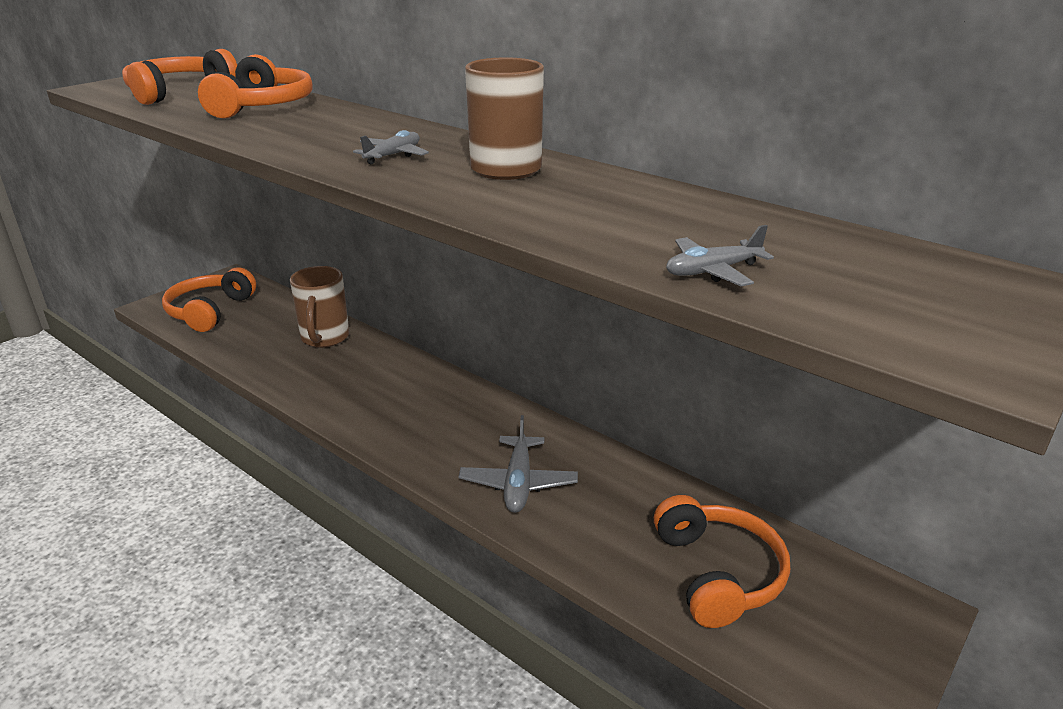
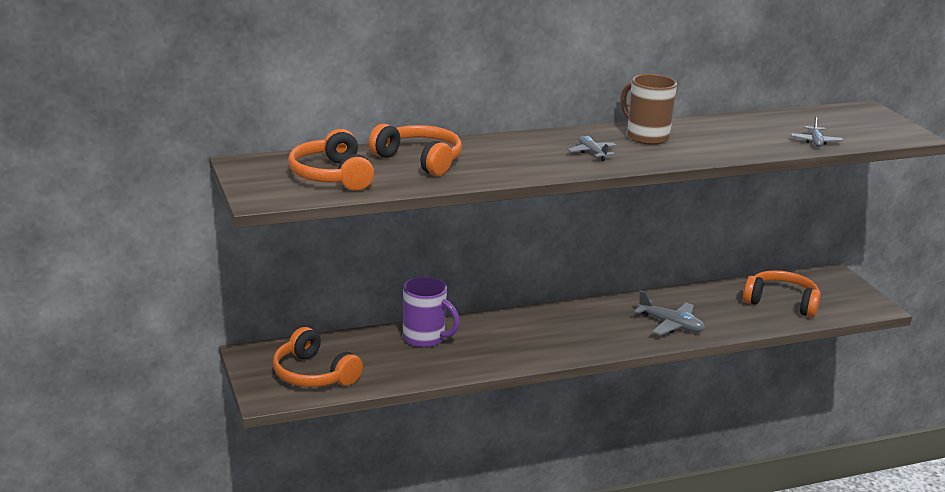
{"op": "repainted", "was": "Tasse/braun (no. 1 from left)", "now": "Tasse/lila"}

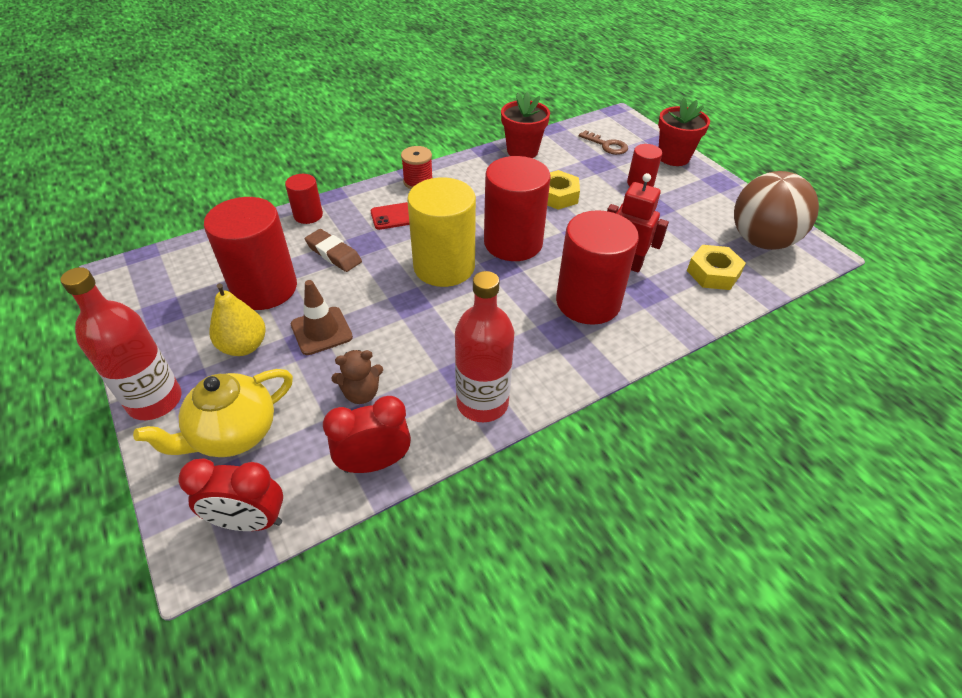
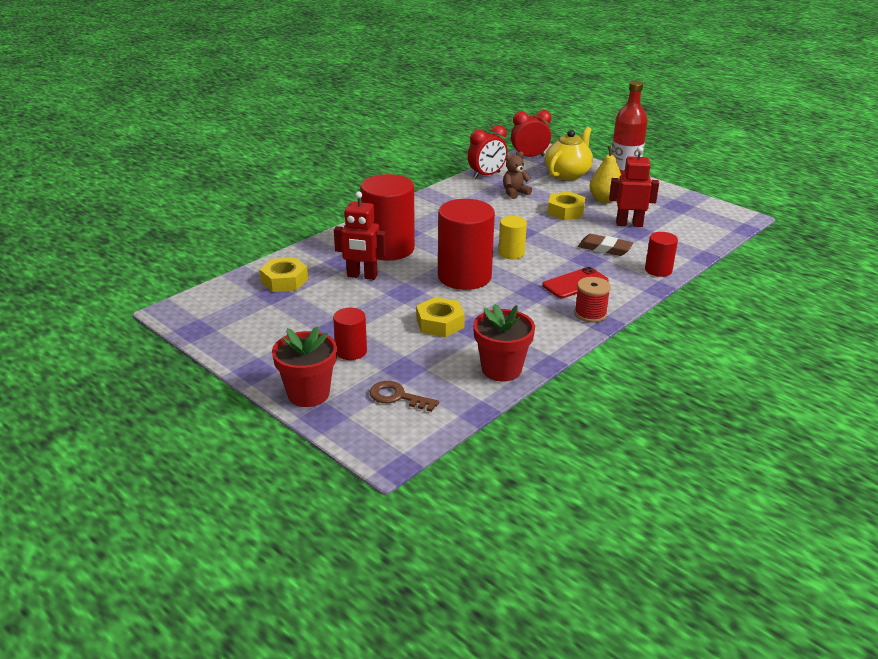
{"op": "scaled", "was": "Vollzylinder/gelb", "ratio": 0.51}
{"op": "swapped", "was": "Leitkegel/braun", "now": "Sechskantmutter/gelb (no. 3 from left)"}
{"op": "swapped", "was": "Vollzylinder/rot (no. 1 from left)", "now": "Roboter/rot (no. 2 from left)"}
{"op": "gone", "was": "Flasche/rot (no. 2 from left)"}
{"op": "gone", "was": "Ball/braun"}

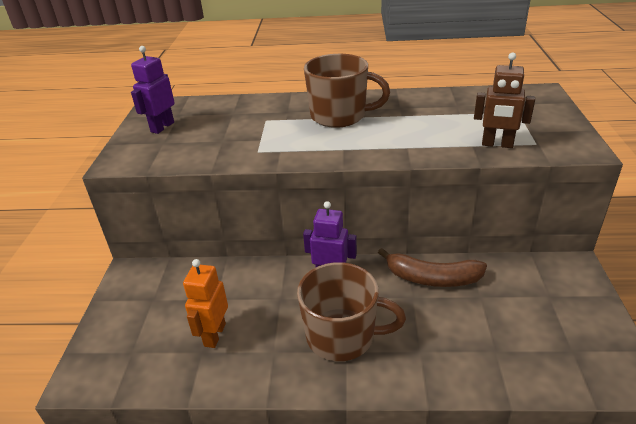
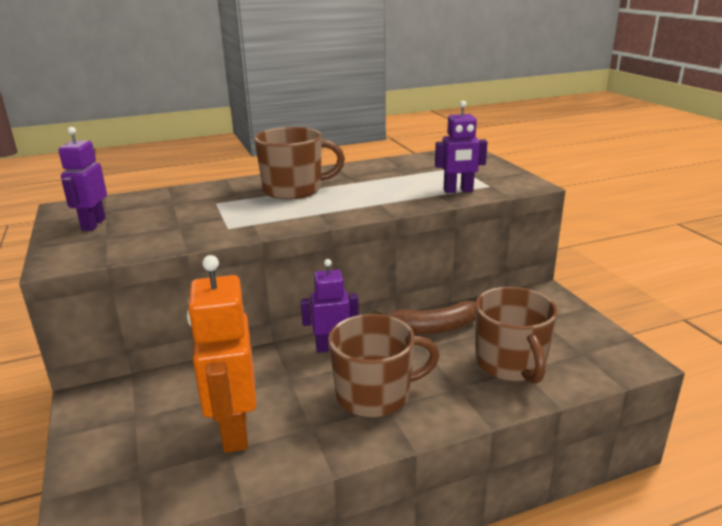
{"op": "scaled", "was": "Roboter/orange", "ratio": 1.63}
{"op": "repainted", "was": "Roboter/braun", "now": "Roboter/lila (no. 3 from left)"}
{"op": "new", "now": "Tasse/braun (no. 3 from left)"}

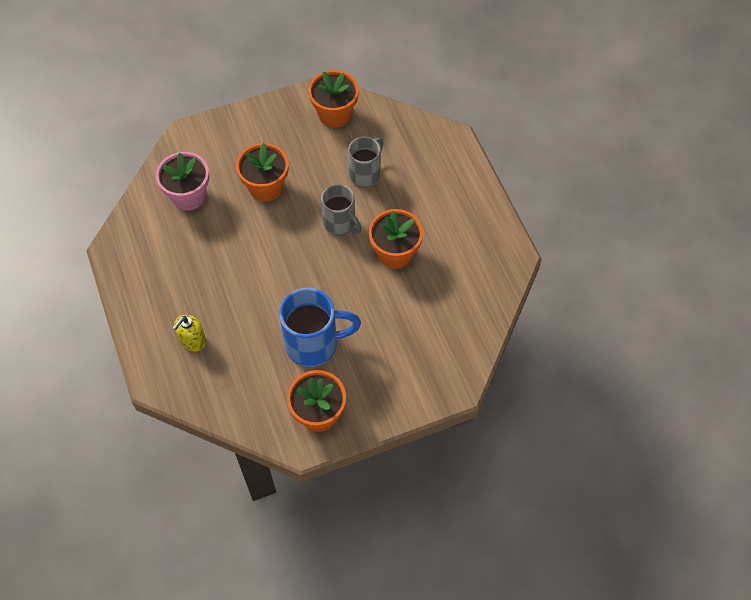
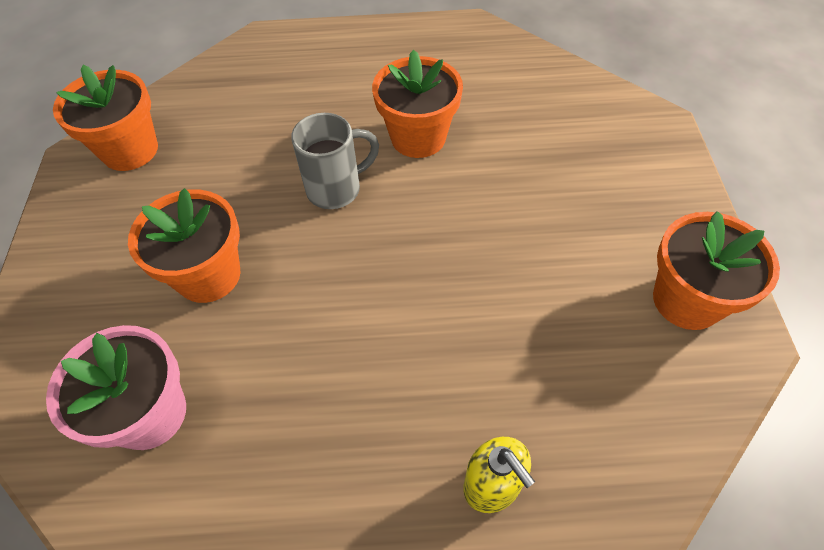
{"op": "gone", "was": "Tasse/blau"}
{"op": "gone", "was": "Tasse/grau (no. 2 from left)"}

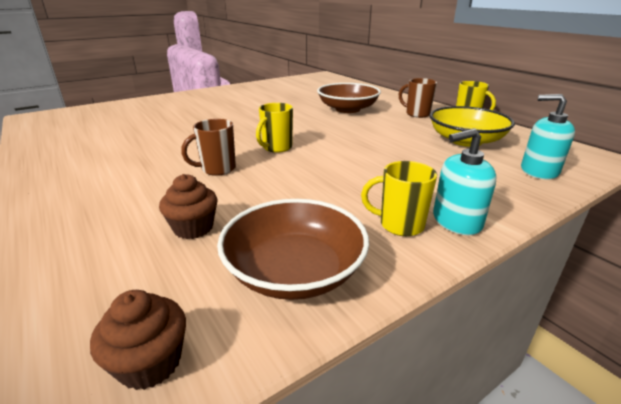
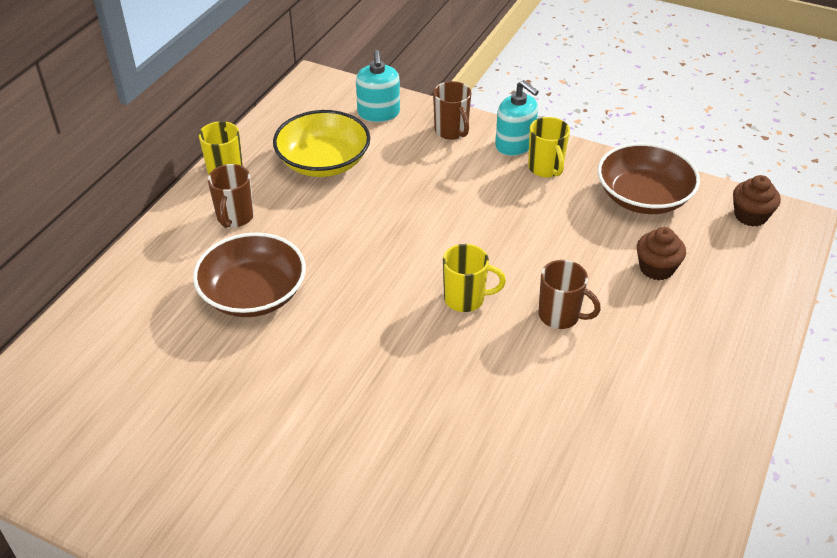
{"op": "new", "now": "Tasse/braun (no. 2 from left)"}

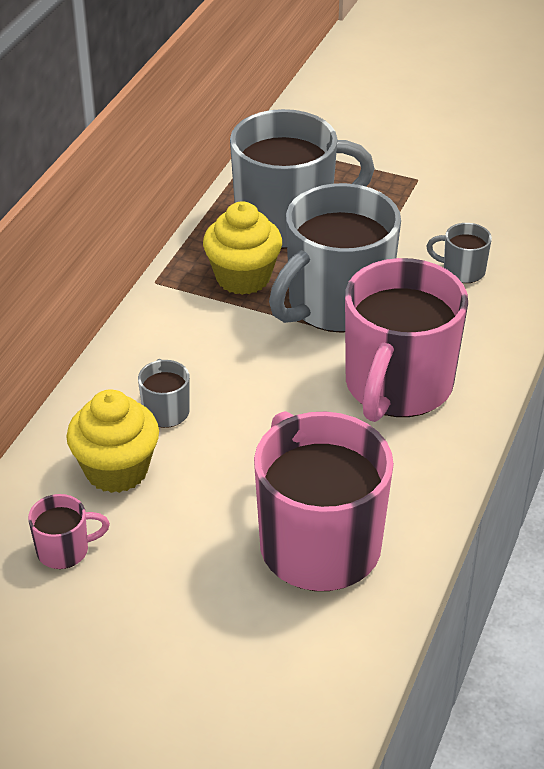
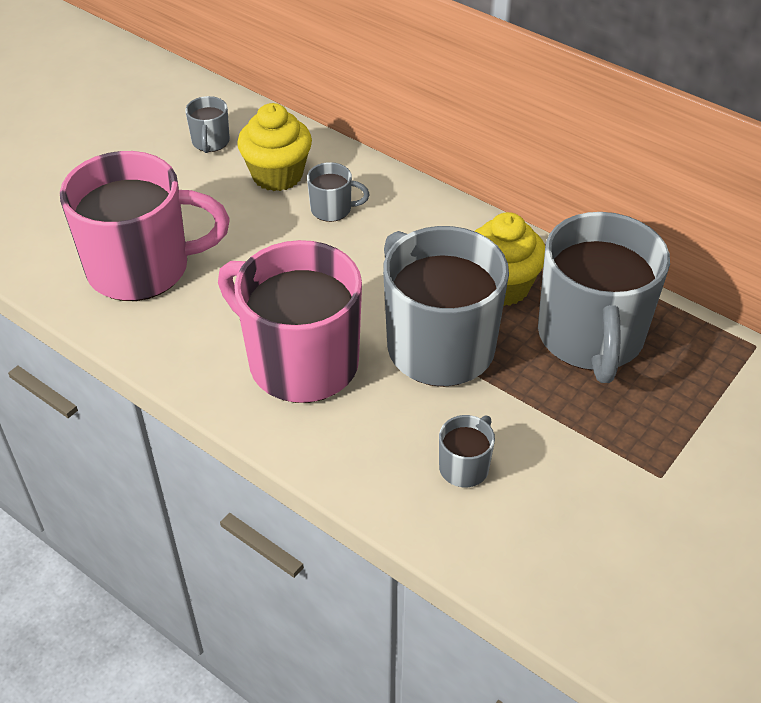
{"op": "repainted", "was": "Tasse/rosa (no. 1 from left)", "now": "Tasse/grau (no. 1 from left)"}

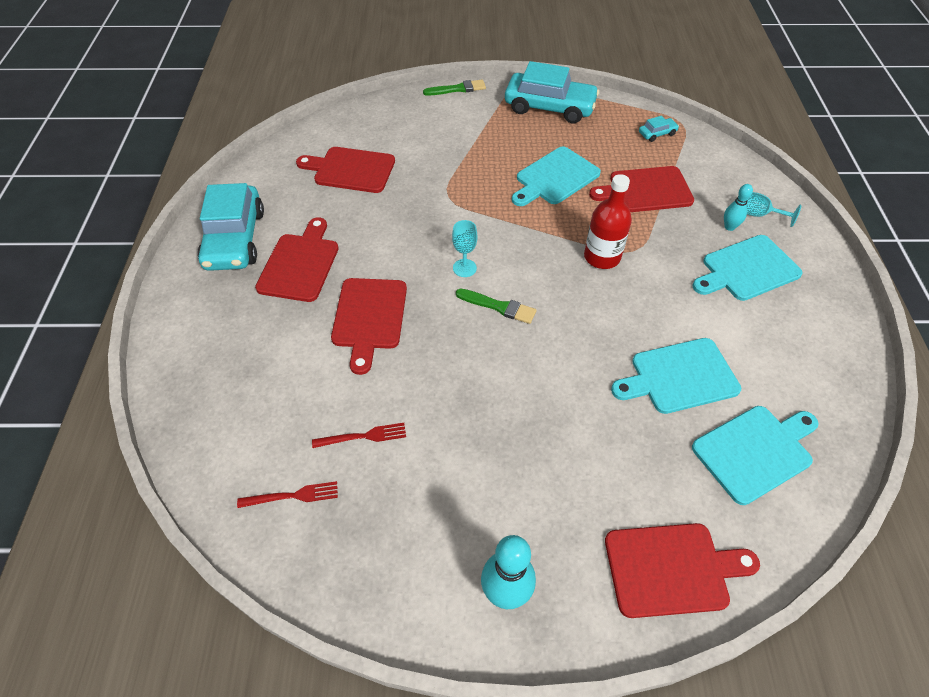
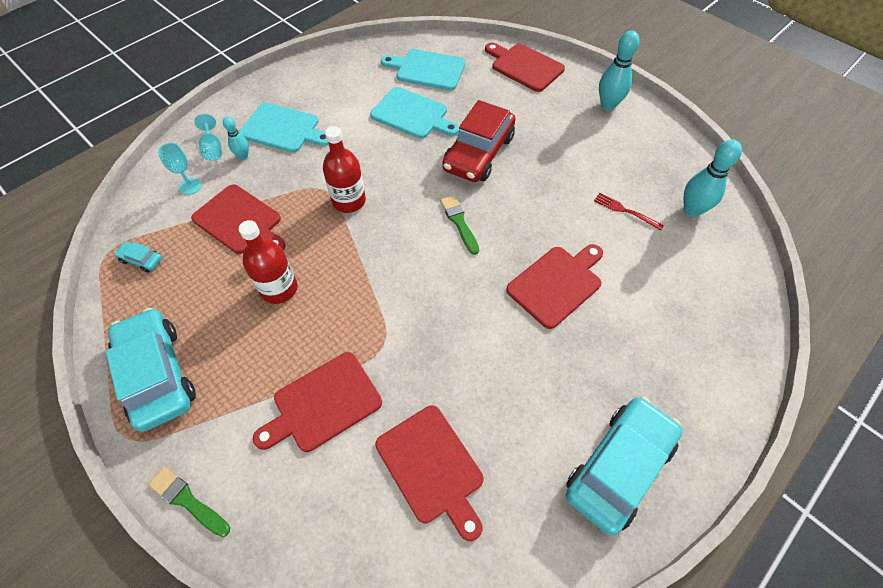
{"op": "shifted", "was": "Kelch/türkis (no. 1 from left)"}
{"op": "swapped", "was": "Schneidebrett/türkis (no. 1 from left)", "now": "Flasche/rot (no. 1 from left)"}
{"op": "shifted", "was": "Schneidebrett/rot (no. 1 from left in the first image)", "now": "Schneidebrett/rot (no. 2 from left)"}
{"op": "new", "now": "Auto/rot"}
{"op": "swapped", "was": "Gabel/rot (no. 1 from left)", "now": "Bowlingkegel/türkis (no. 3 from left)"}

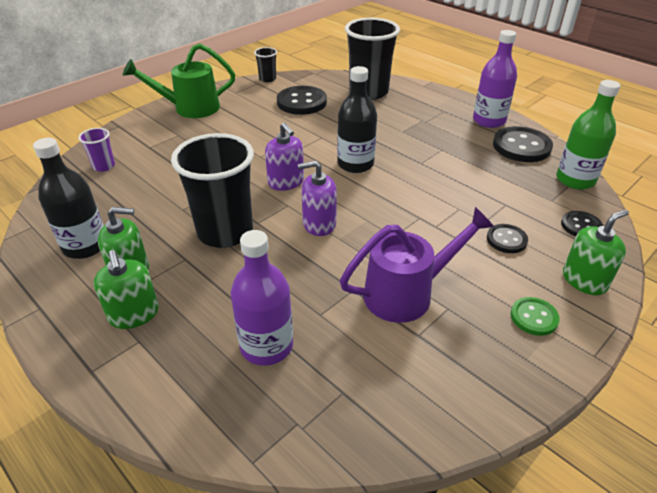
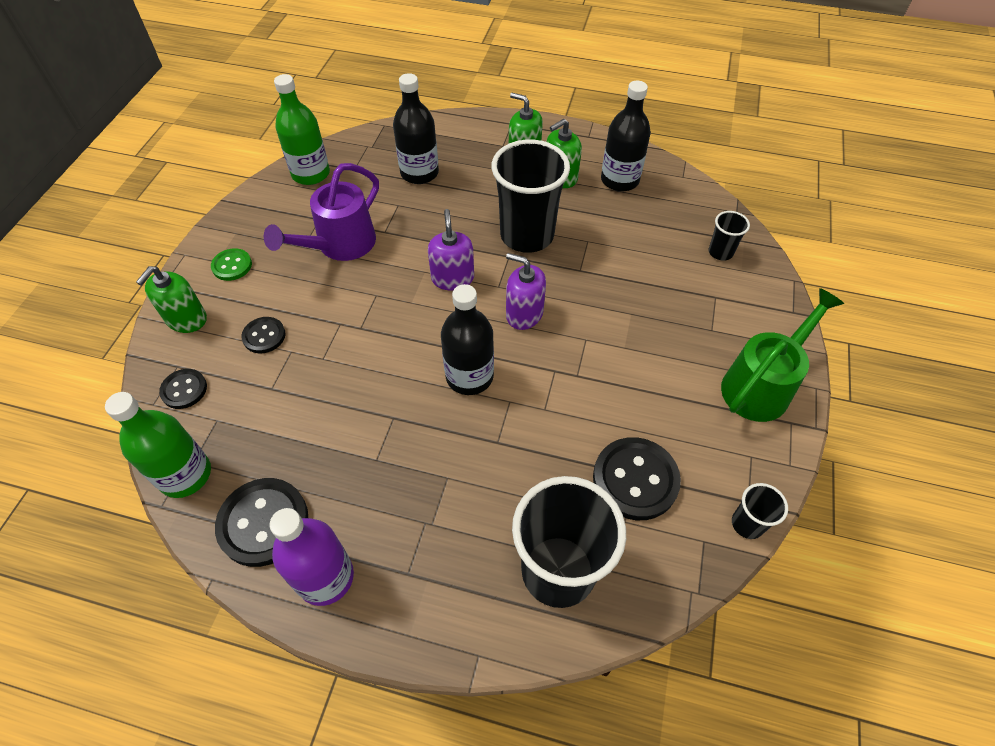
{"op": "new", "now": "Flasche/grün (no. 2 from left)"}
{"op": "repainted", "was": "Flasche/lila (no. 1 from left)", "now": "Flasche/schwarz (no. 1 from left)"}
{"op": "rotated", "was": "Seifenspender/lila (no. 2 from left in the first image)", "clockwise": -60}
{"op": "repainted", "was": "Becher/lila", "now": "Becher/schwarz (no. 3 from left)"}

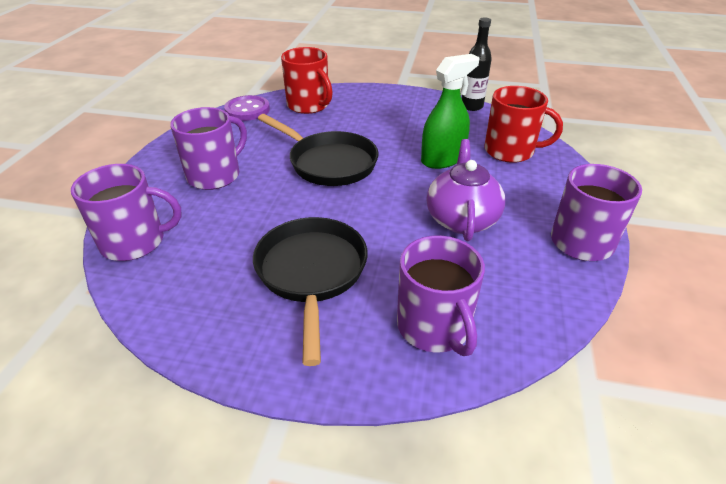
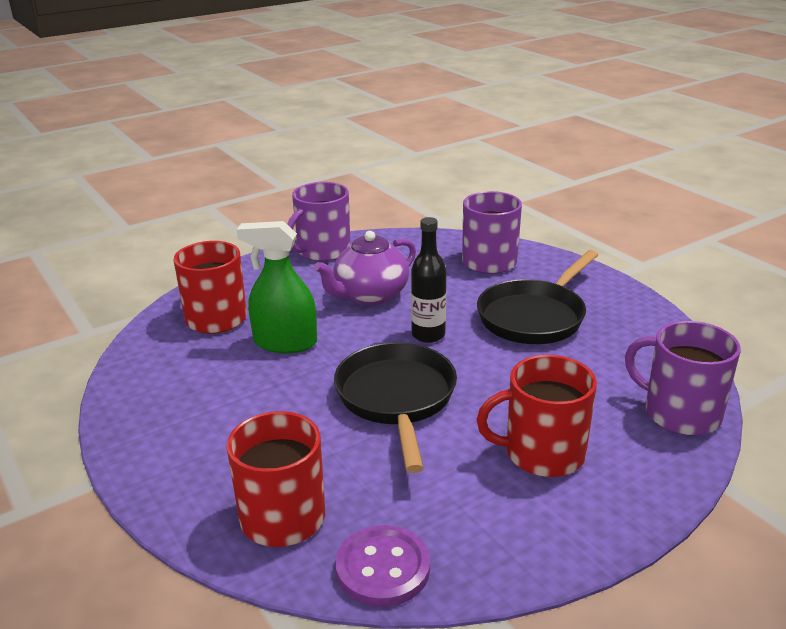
{"op": "shifted", "was": "Flasche/schwarz"}
{"op": "repainted", "was": "Tasse/lila (no. 2 from left)", "now": "Tasse/rot (no. 3 from left)"}

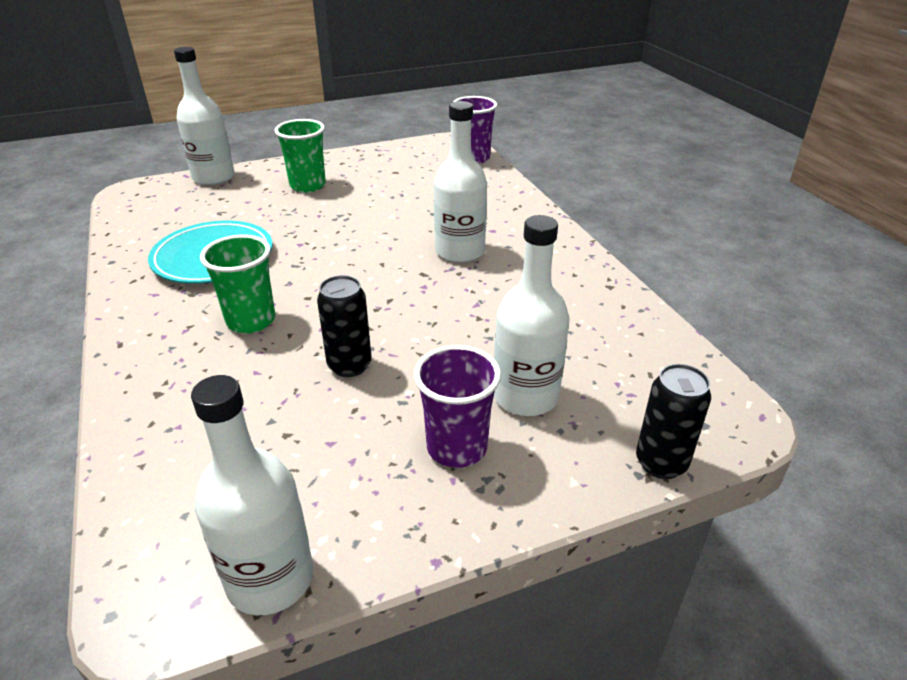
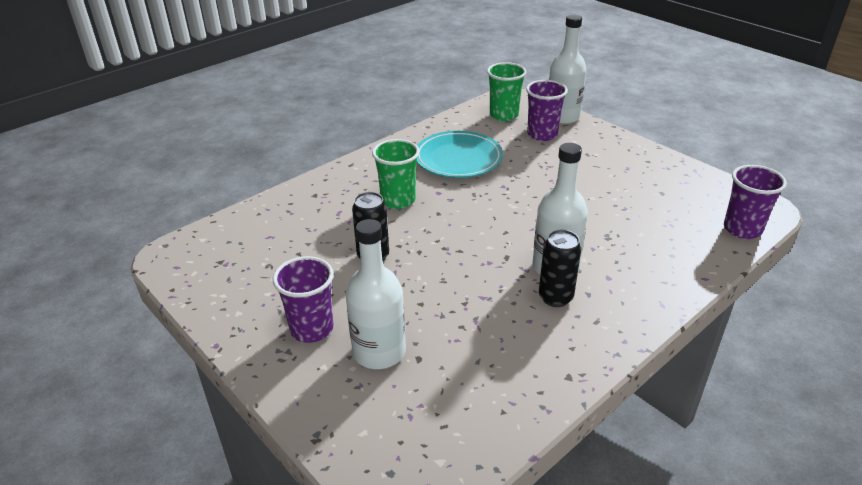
{"op": "shifted", "was": "Becher/grün (no. 2 from left)"}
{"op": "new", "now": "Becher/lila (no. 2 from left)"}
{"op": "shifted", "was": "Dose/schwarz (no. 2 from left)"}
{"op": "gone", "was": "Flasche/weiß (no. 2 from left)"}

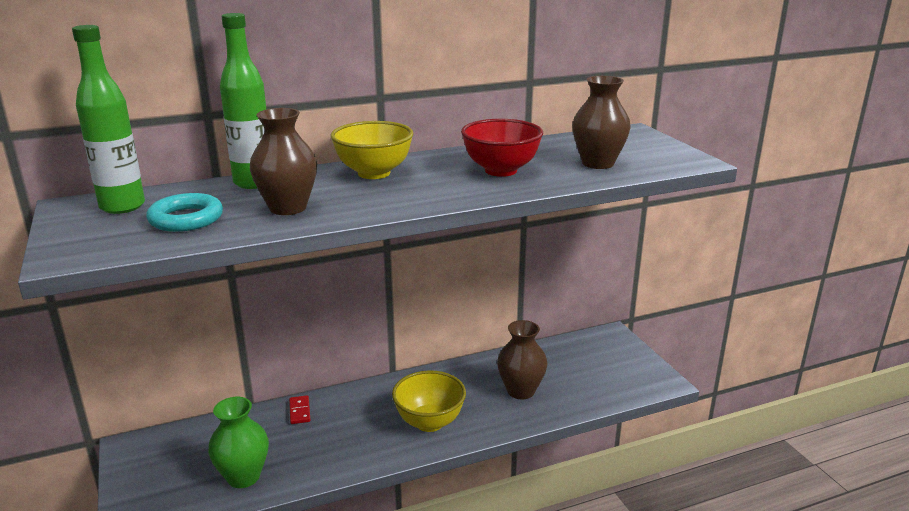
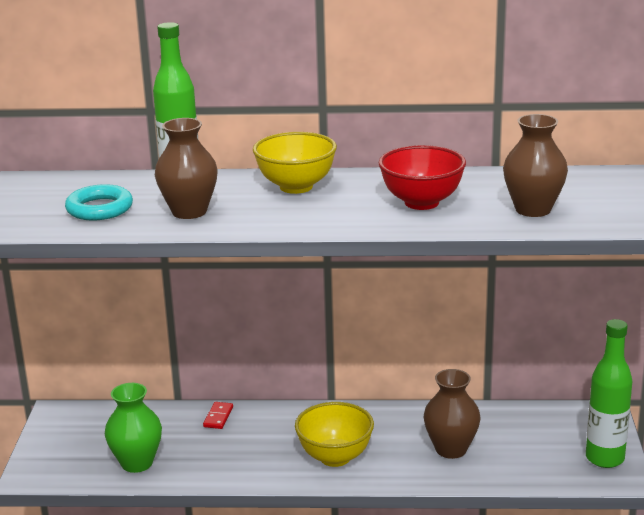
{"op": "shifted", "was": "Flasche/grün (no. 1 from left in the first image)", "now": "Flasche/grün (no. 2 from left)"}

